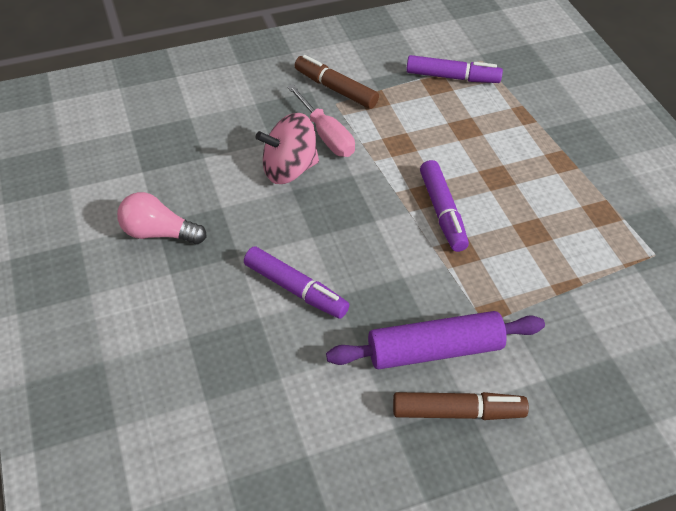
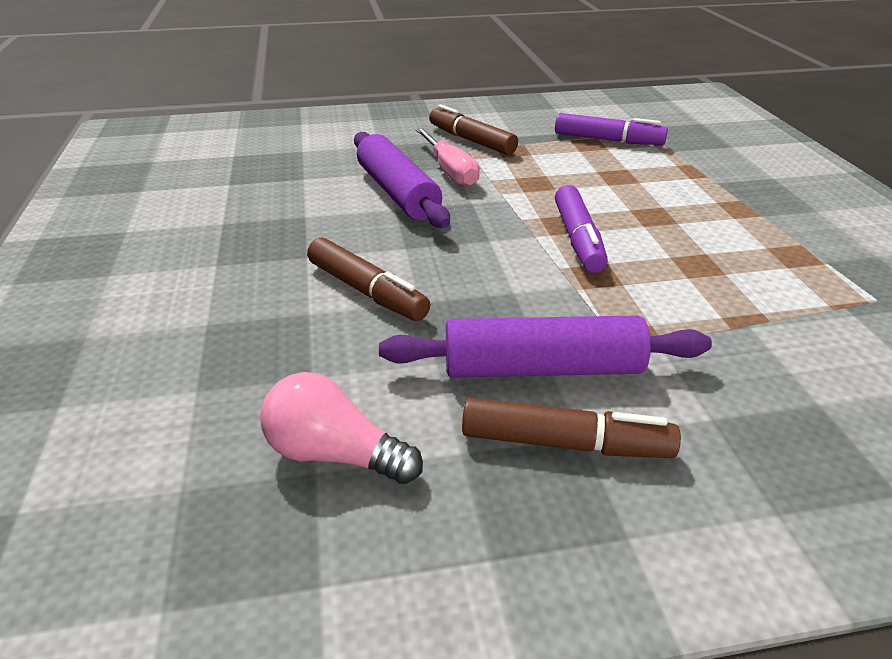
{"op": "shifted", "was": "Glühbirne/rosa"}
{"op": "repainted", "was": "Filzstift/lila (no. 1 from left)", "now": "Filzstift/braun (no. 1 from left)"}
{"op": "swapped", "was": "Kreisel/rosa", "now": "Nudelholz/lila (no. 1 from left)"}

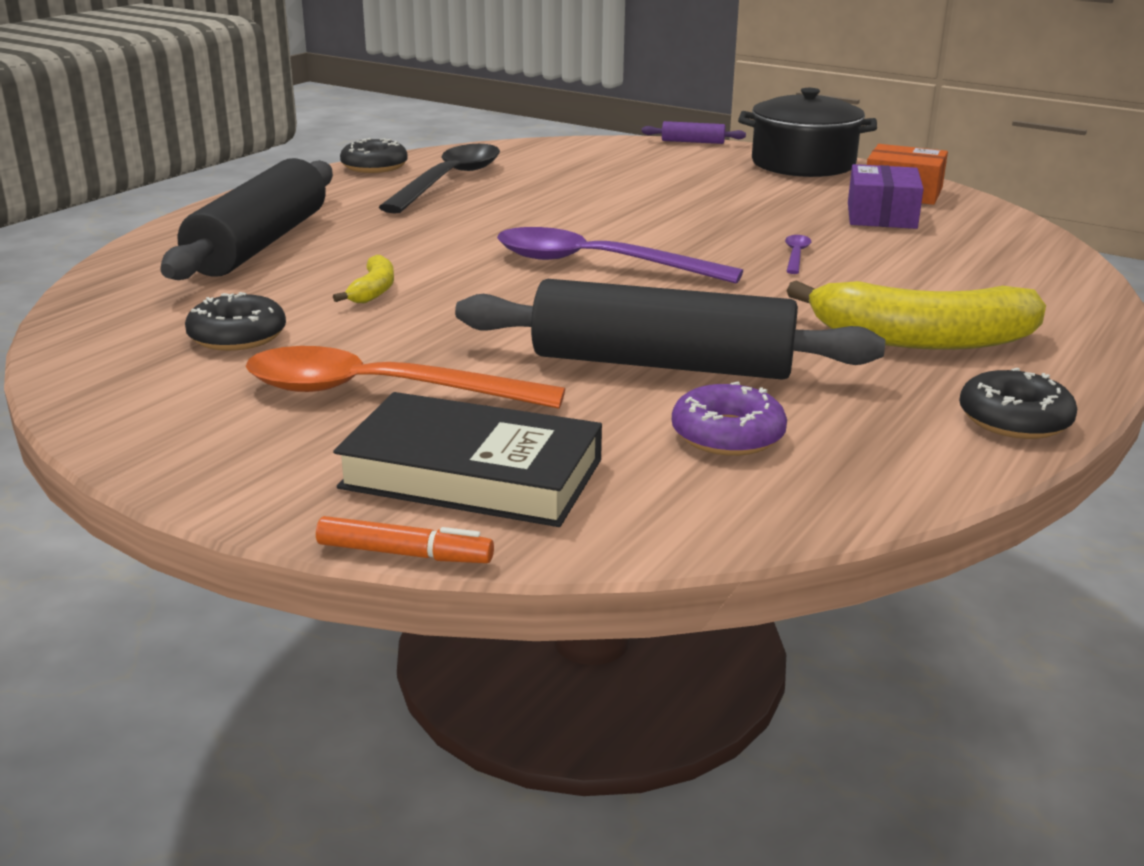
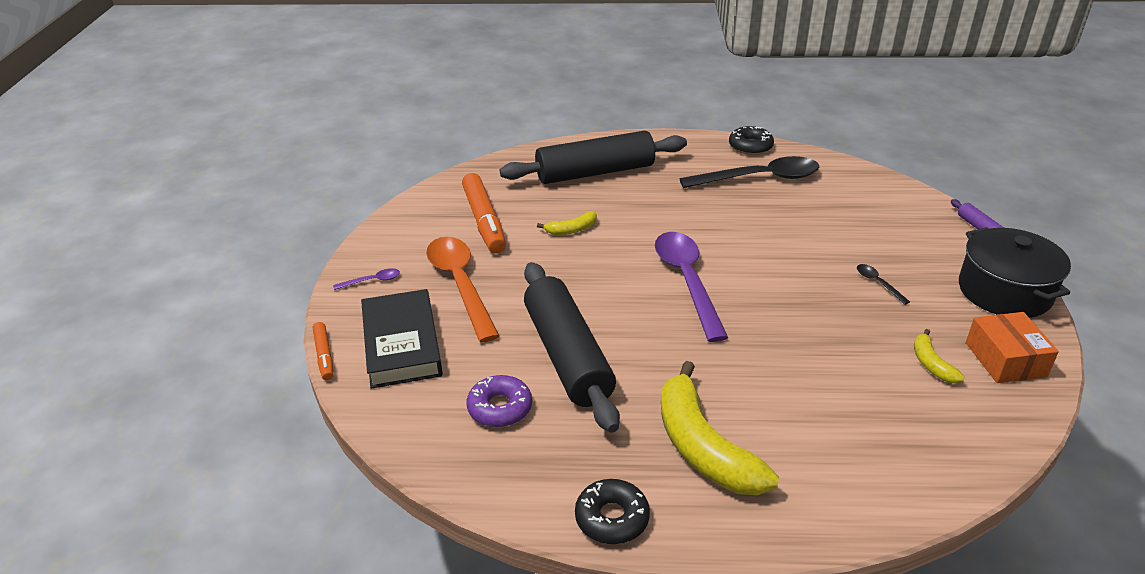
{"op": "shifted", "was": "Löffel/lila (no. 2 from left in the first image)", "now": "Löffel/lila (no. 1 from left)"}
{"op": "swapped", "was": "Donut/schwarz (no. 1 from left)", "now": "Filzstift/orange (no. 2 from left)"}
{"op": "new", "now": "Löffel/schwarz (no. 2 from left)"}
{"op": "swapped", "was": "Schachtel/lila", "now": "Banane/gelb (no. 3 from left)"}

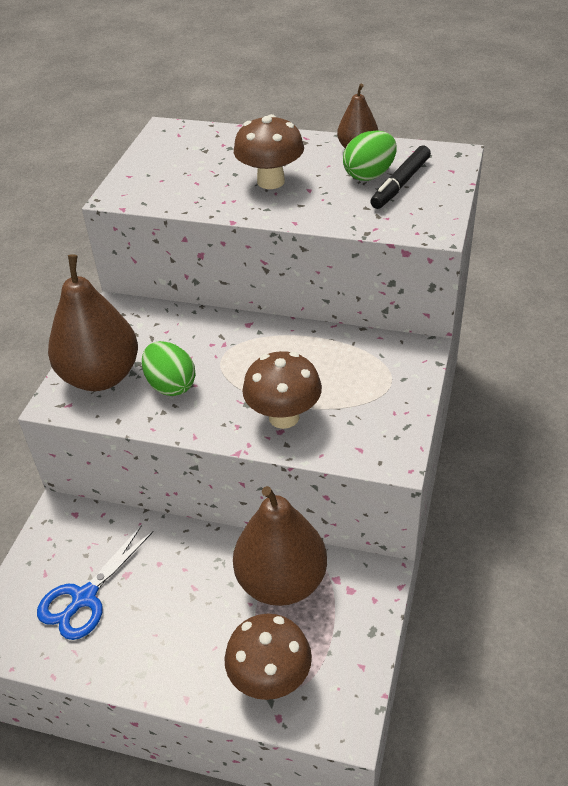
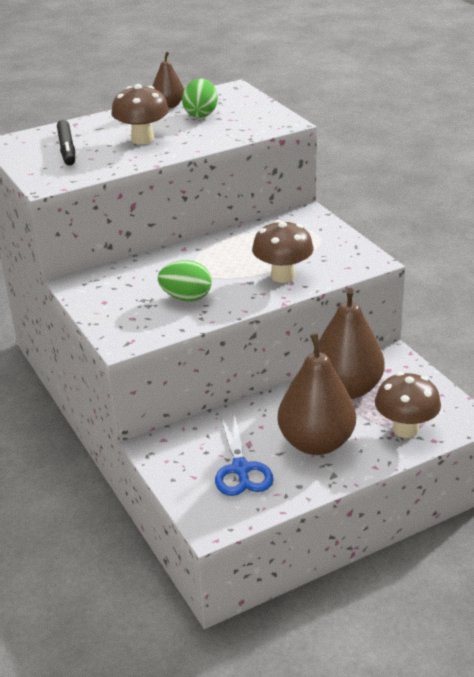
{"op": "shifted", "was": "Filzstift/schwarz"}
{"op": "shifted", "was": "Birne/braun (no. 1 from left in the first image)", "now": "Birne/braun (no. 2 from left)"}

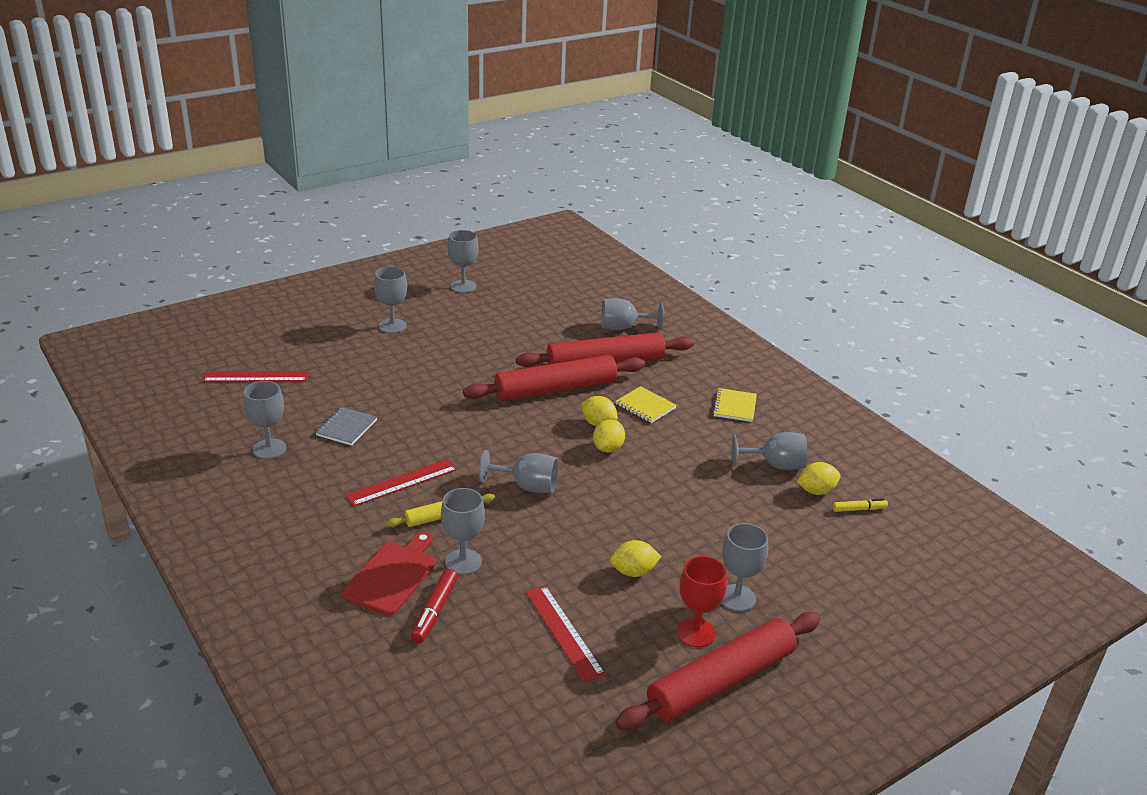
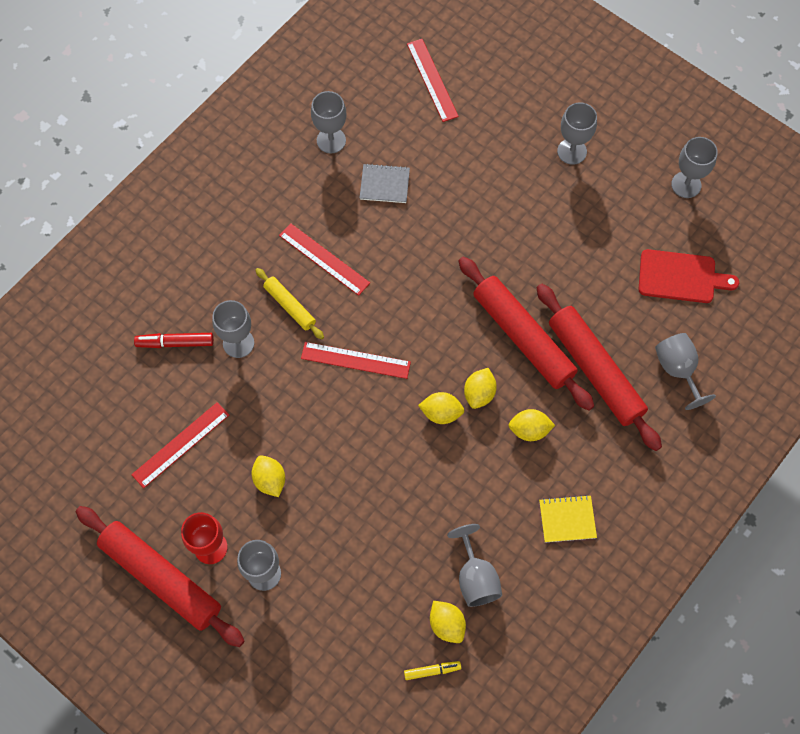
{"op": "swapped", "was": "Kelch/grau (no. 5 from left)", "now": "Lineal/rot (no. 3 from left)"}
{"op": "rotated", "was": "Filzstift/gelb", "clockwise": -75}
{"op": "swapped", "was": "Notizbuch/gelb (no. 1 from left)", "now": "Zitrone/gelb (no. 5 from left)"}
{"op": "shifted", "was": "Schneidebrett/rot"}

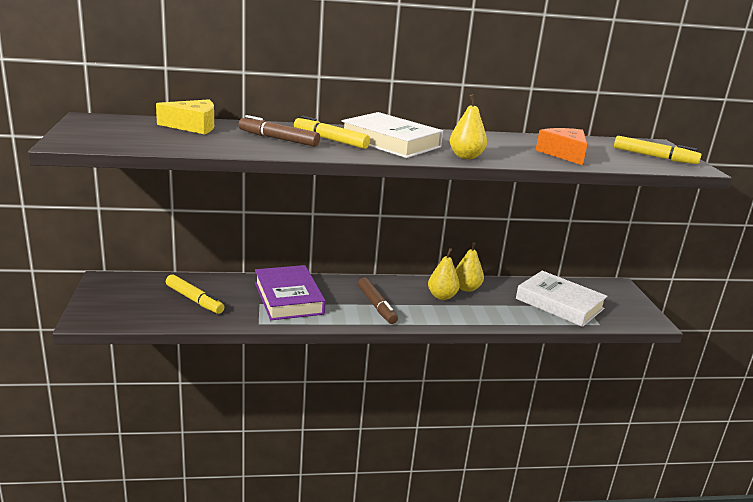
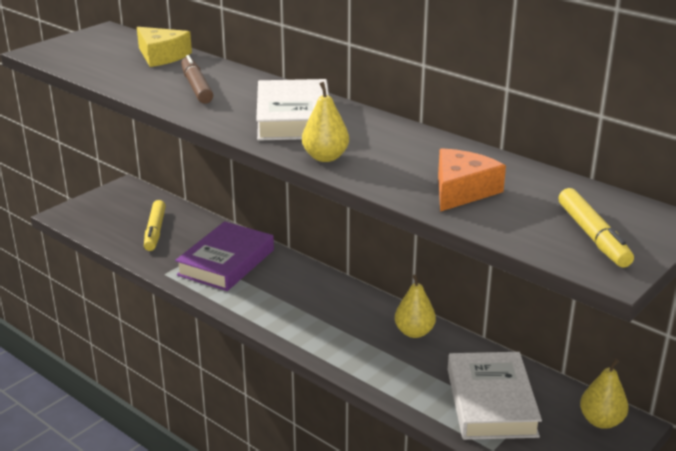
{"op": "shifted", "was": "Birne/gelb (no. 1 from left in the first image)", "now": "Birne/gelb (no. 3 from left)"}
{"op": "gone", "was": "Filzstift/gelb (no. 2 from left)"}
{"op": "gone", "was": "Filzstift/braun (no. 2 from left)"}

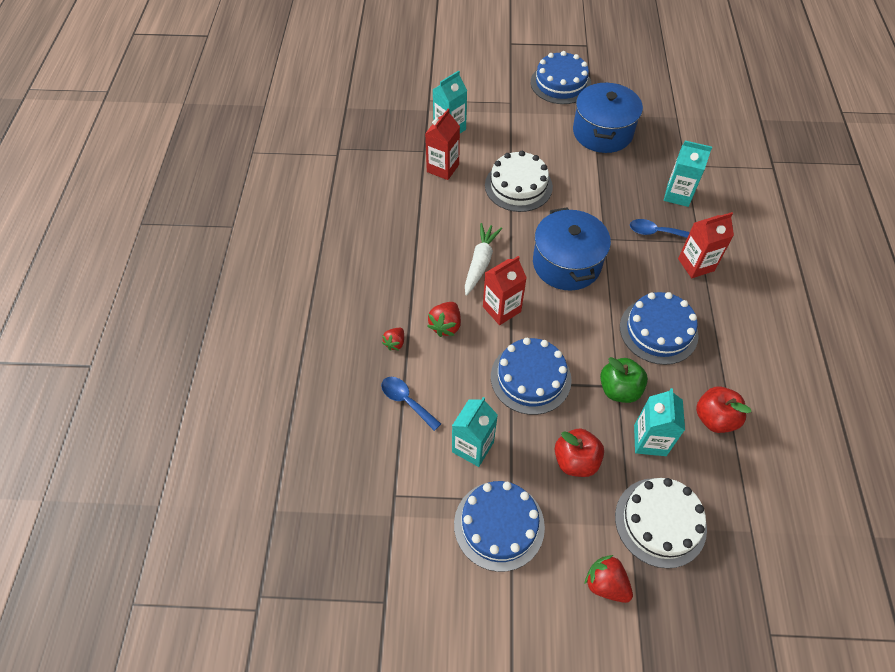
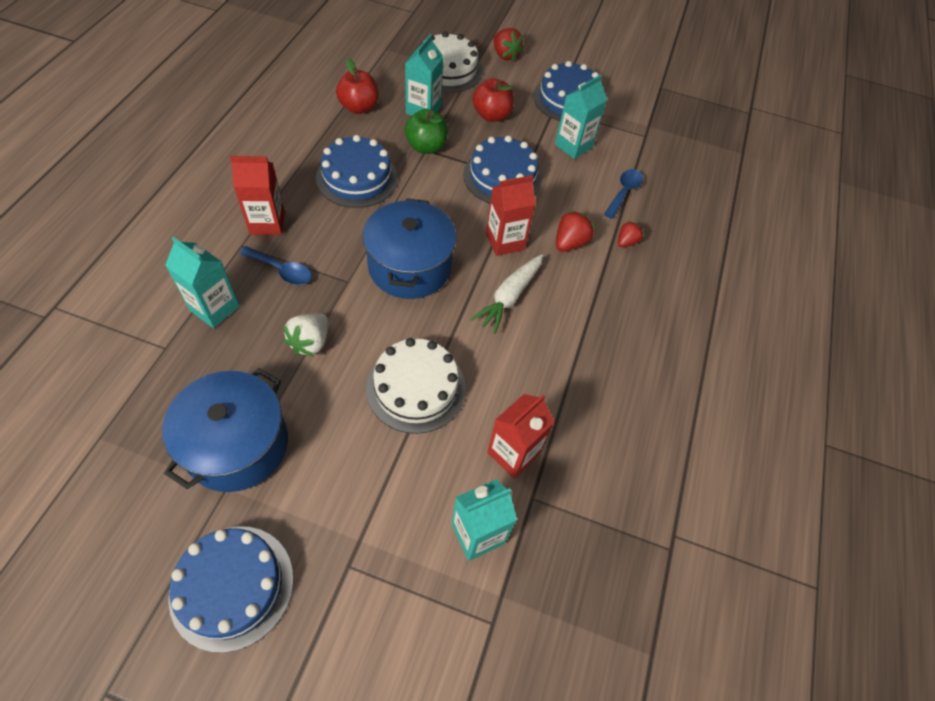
{"op": "new", "now": "Erdbeere/weiß"}
{"op": "rotated", "was": "Löffel/blau (no. 1 from left in the first image)", "clockwise": -120}

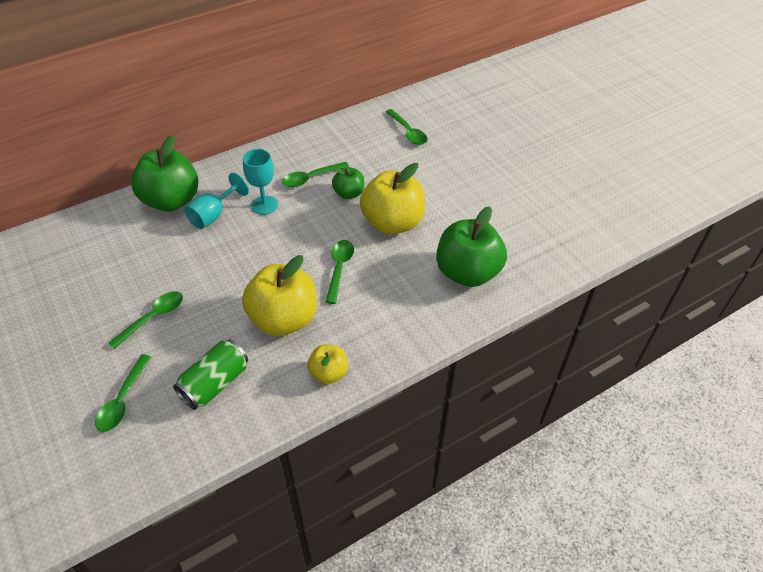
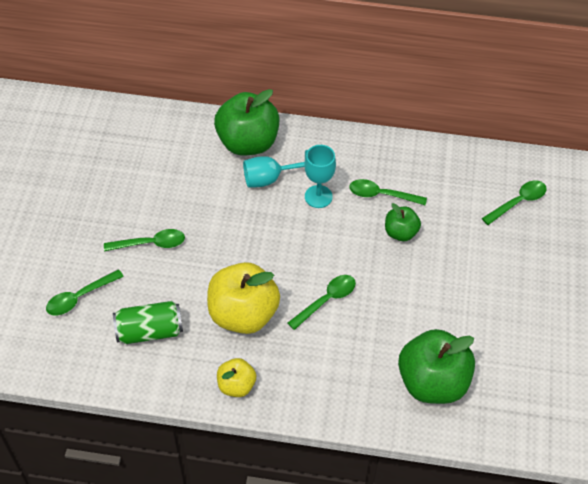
{"op": "rotated", "was": "Löffel/grün (no. 5 from left)", "clockwise": -135}
{"op": "gone", "was": "Apfel/gelb (no. 3 from left)"}

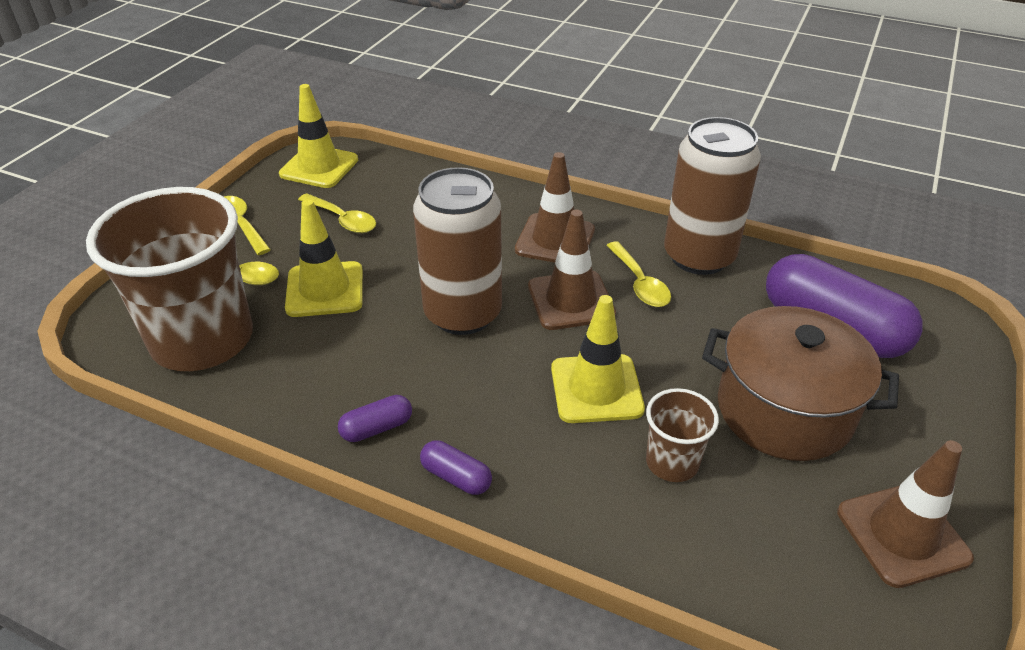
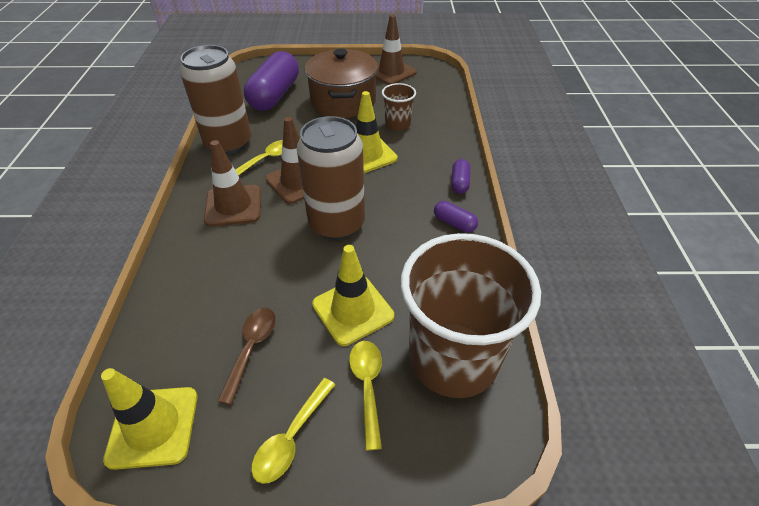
{"op": "repainted", "was": "Löffel/gelb (no. 3 from left)", "now": "Löffel/braun"}

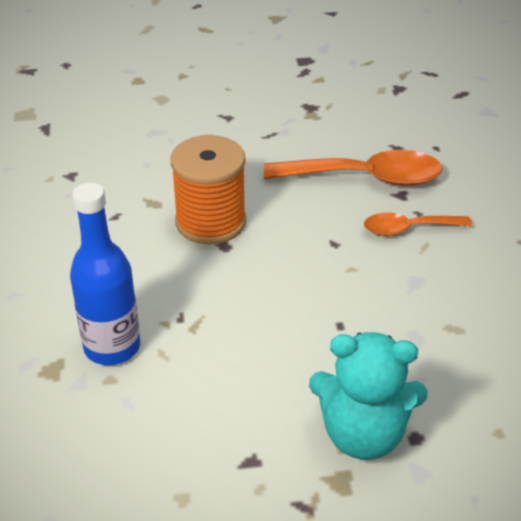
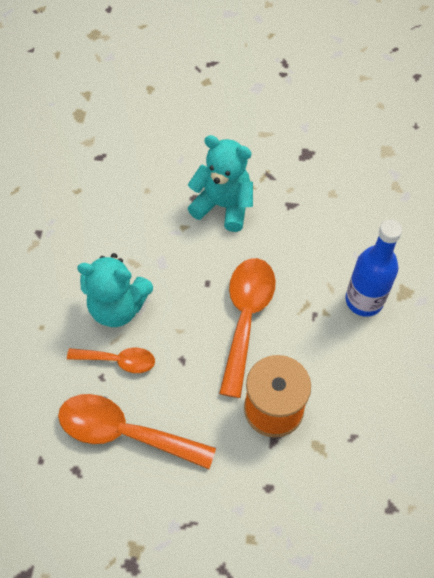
{"op": "new", "now": "Teddybär/türkis (no. 1 from left)"}
{"op": "new", "now": "Löffel/orange (no. 3 from left)"}

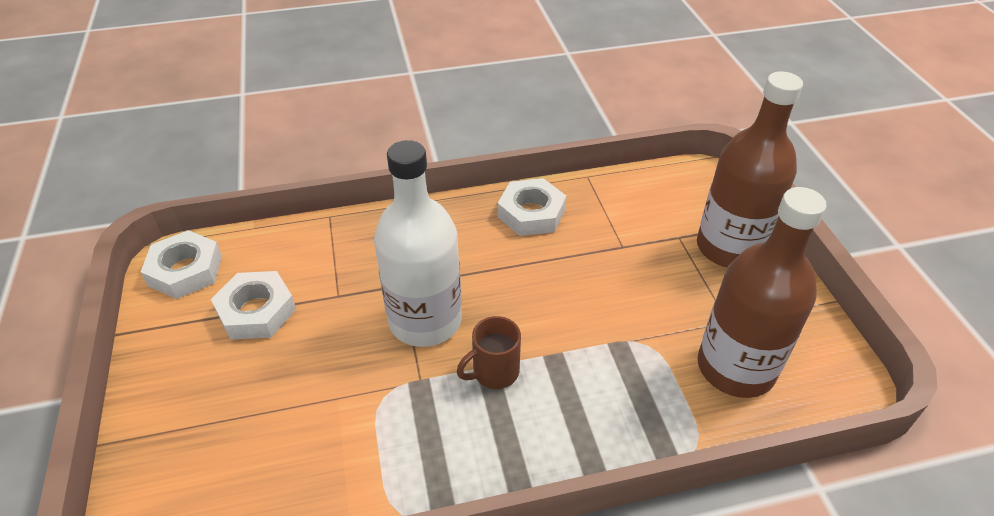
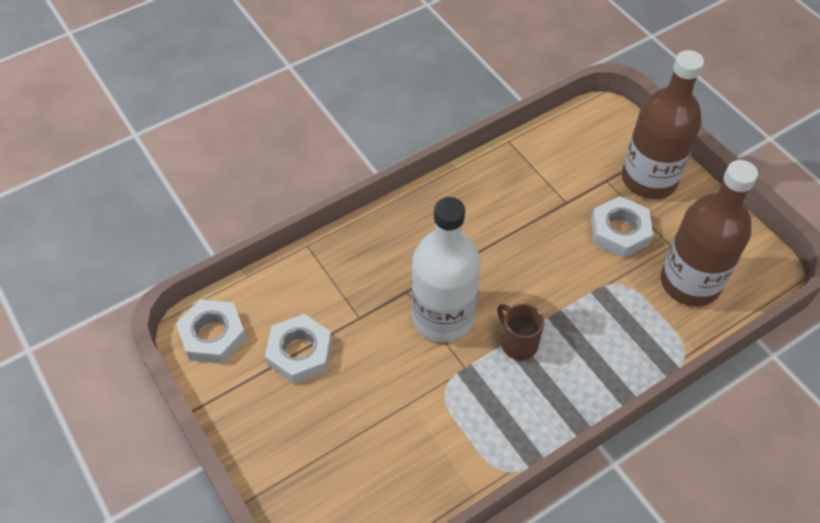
{"op": "rotated", "was": "Tasse/braun", "clockwise": 105}
{"op": "shifted", "was": "Sechskantmutter/weiß (no. 3 from left)"}

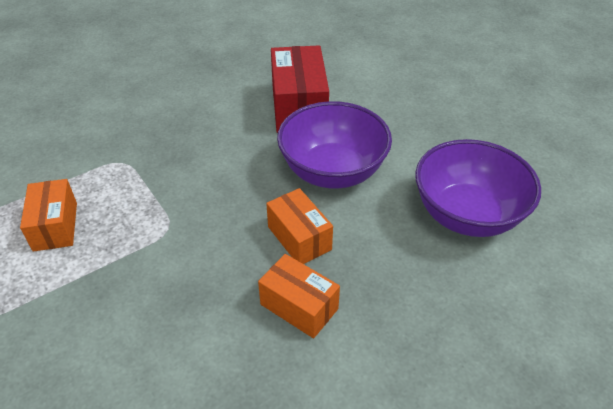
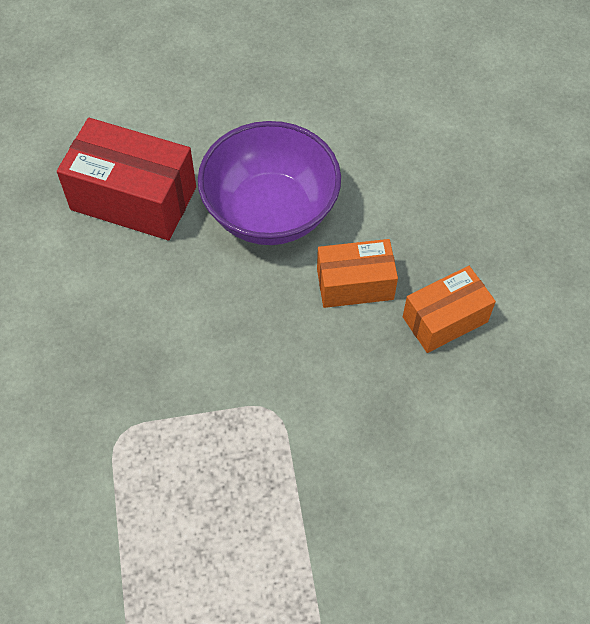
{"op": "gone", "was": "Schachtel/orange (no. 1 from left)"}
{"op": "gone", "was": "Schüssel/lila (no. 2 from left)"}

